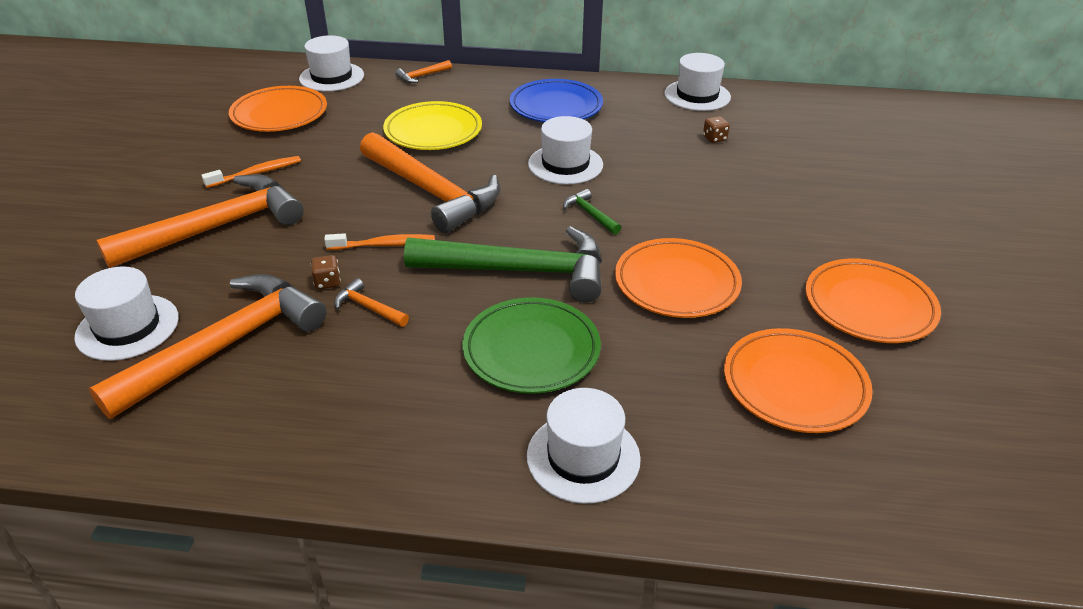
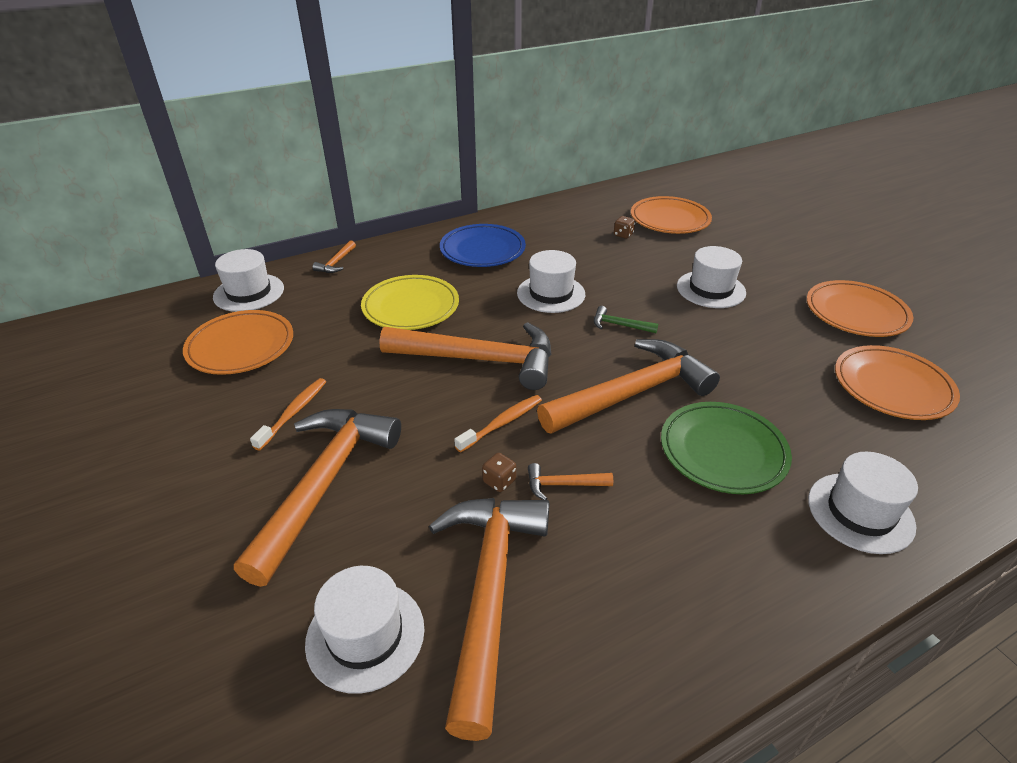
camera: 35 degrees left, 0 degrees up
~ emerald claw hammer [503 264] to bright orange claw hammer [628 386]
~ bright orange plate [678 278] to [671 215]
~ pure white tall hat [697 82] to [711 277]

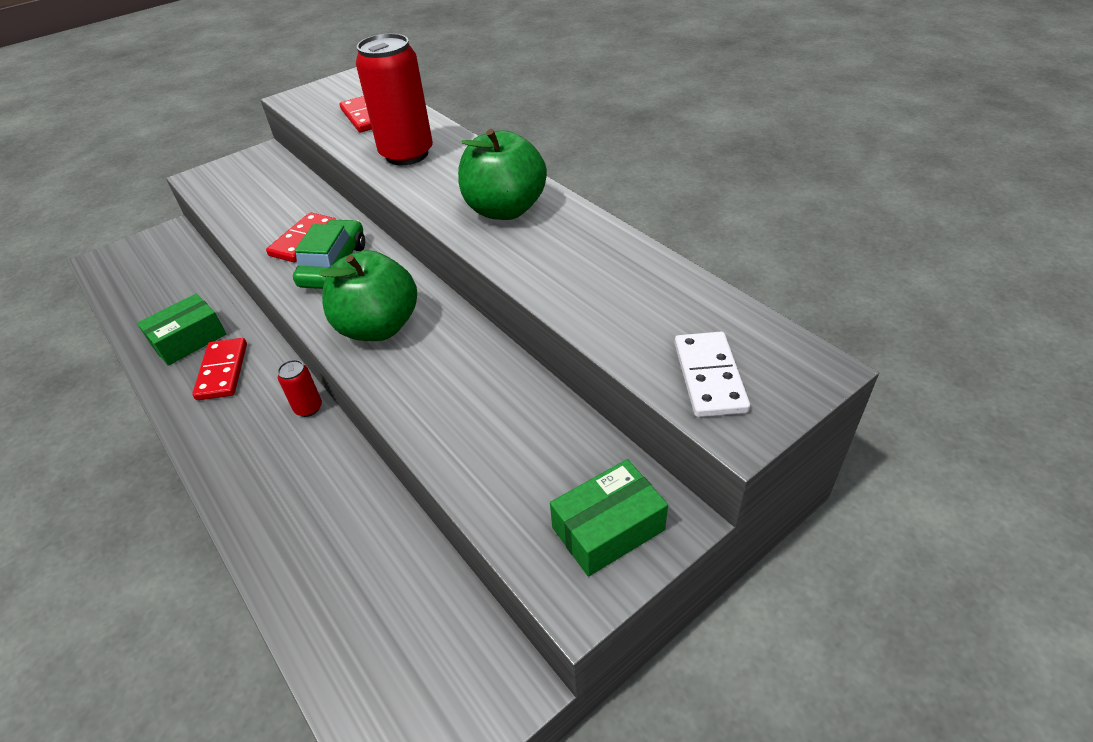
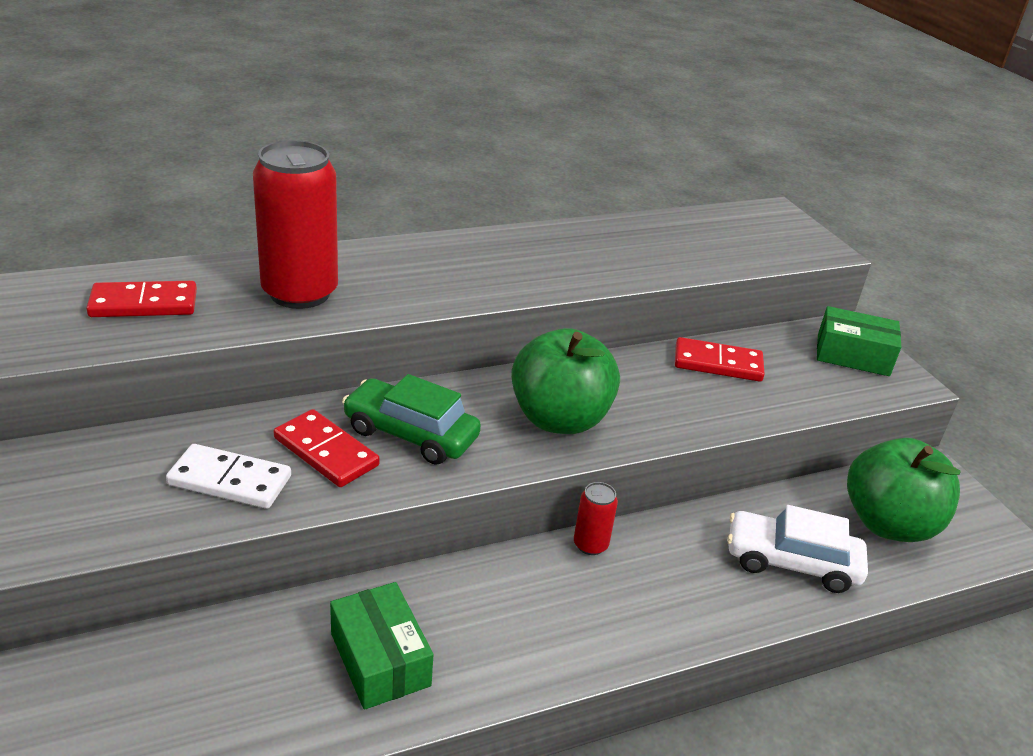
camera: 80 degrees left, 10 degrees down
~ pure white domino piece [712 374] to [228 476]
~ scarlet domino piece [219 369] to [720 359]
+ pure white automobile [797 549]
~ emerald package [609 518] = [859 341] 60 degrees counterclockwise
~ emerald apple [502 174] to [904 490]

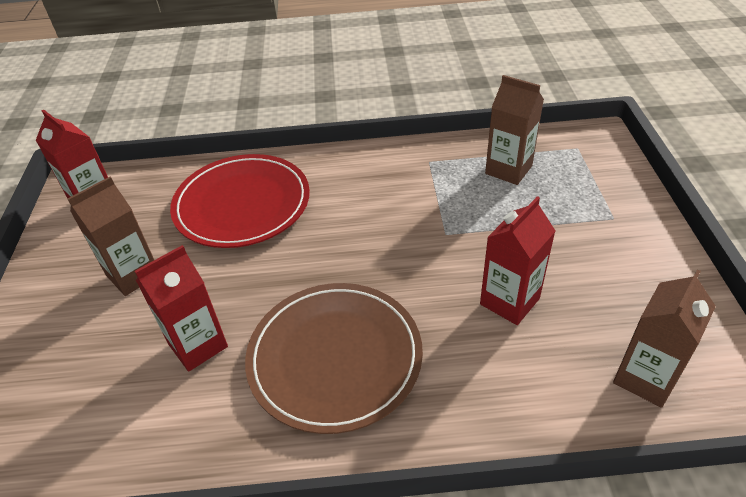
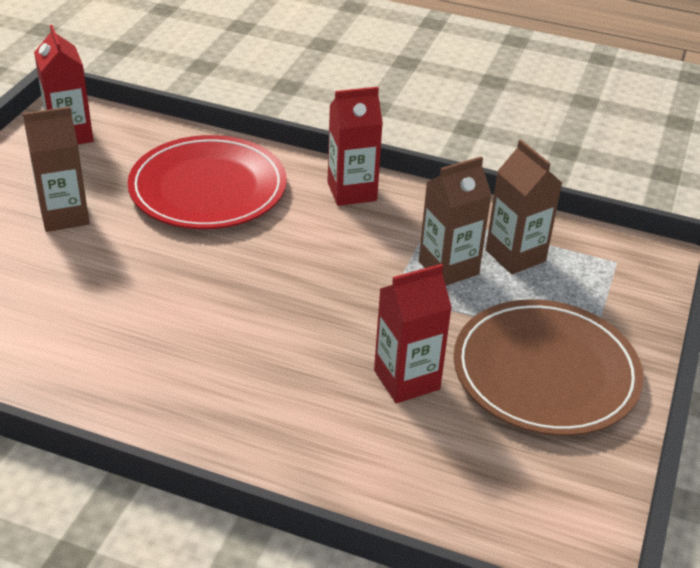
camera: 20 degrees right, 5 degrees down
~ scarlet milk carton [181 308] to [355 146]
~ russet milk carton [664 338] to [455 221]
~ russet plate [334 358] to [548 367]

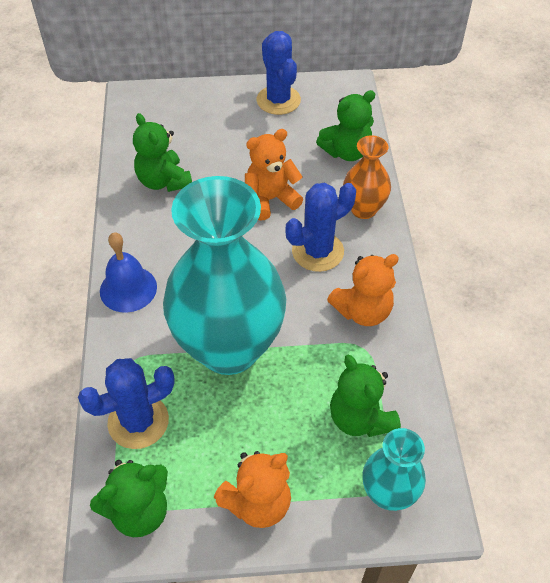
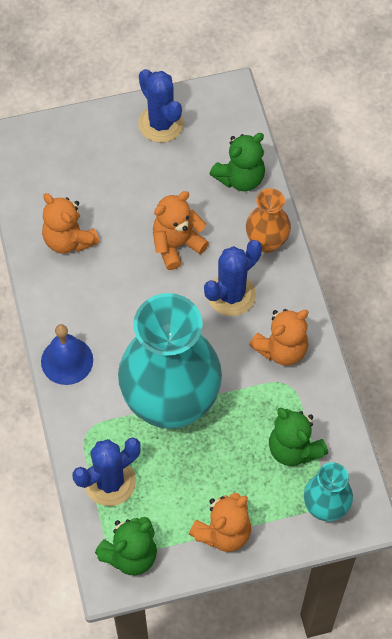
camera: 10 degrees left, 10 degrees up
~ emerald teddy bear [162 152] to bright orange teddy bear [71 223]

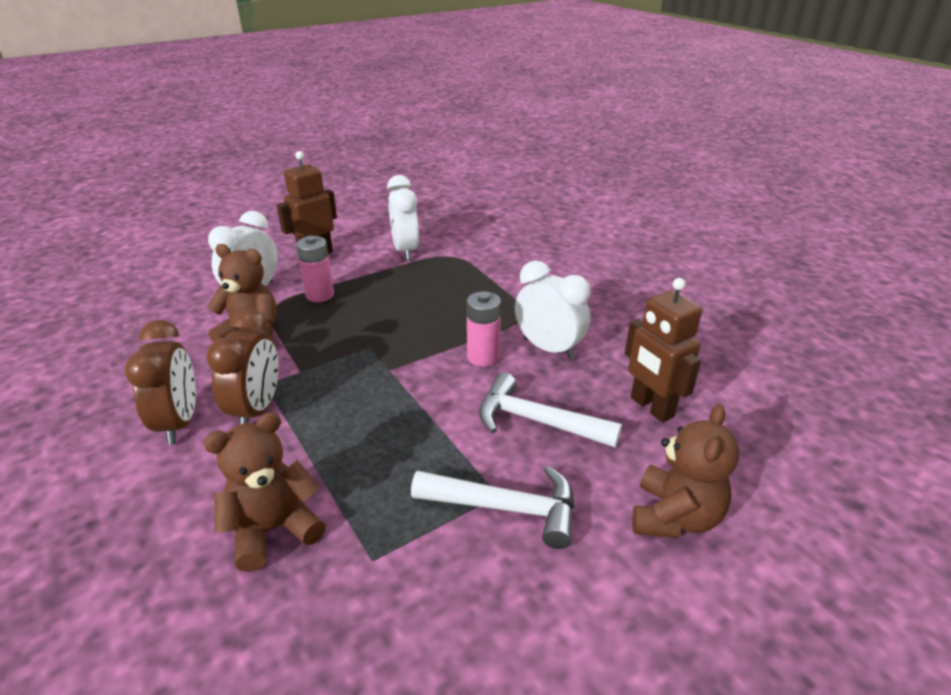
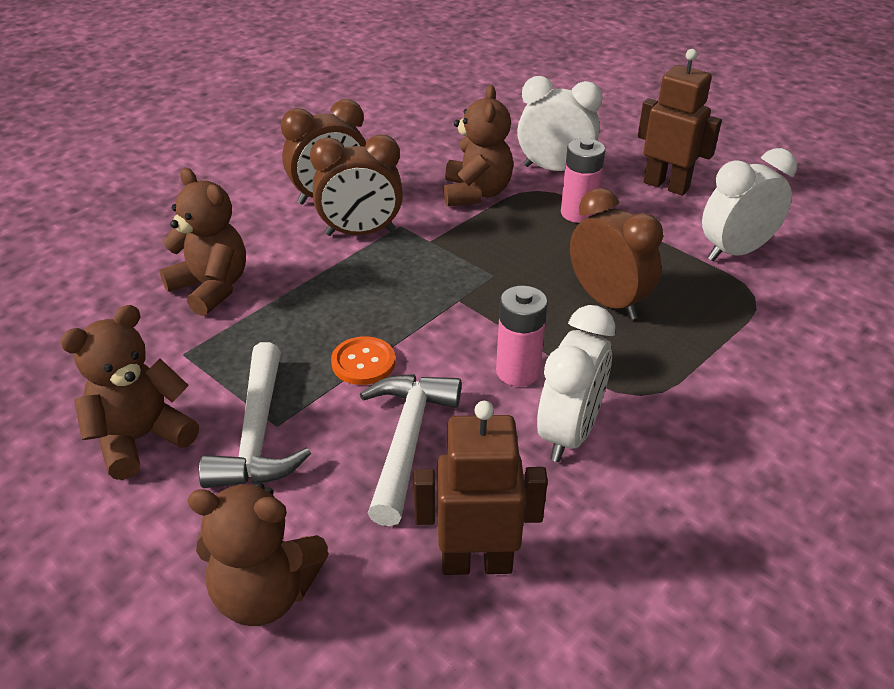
camera: 75 degrees right, 5 degrees up
+ russet teddy bear [129 392]
+ bright orange button [363 360]
~ russet toy robot [663 350] = [481 488] 45 degrees clockwise
+ russet bedside clock [616 254]

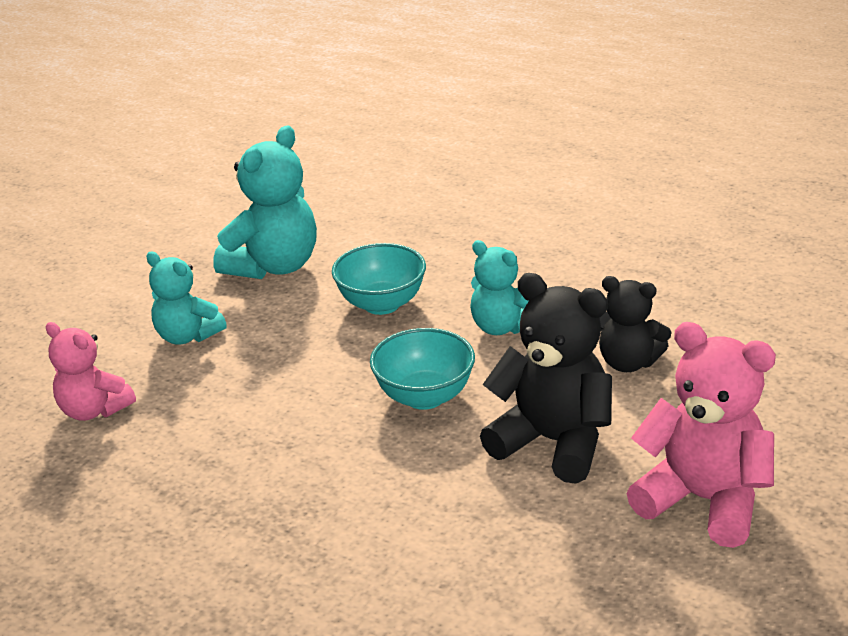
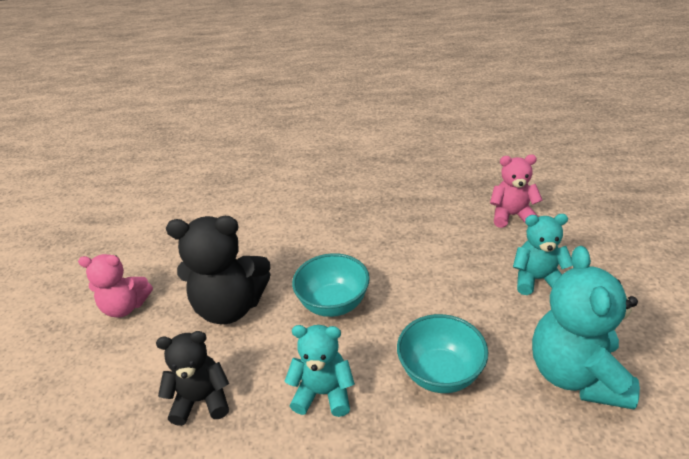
camera: 150 degrees right, 5 degrees up
~ pink teddy bear [701 435] = [115 286] x0.63

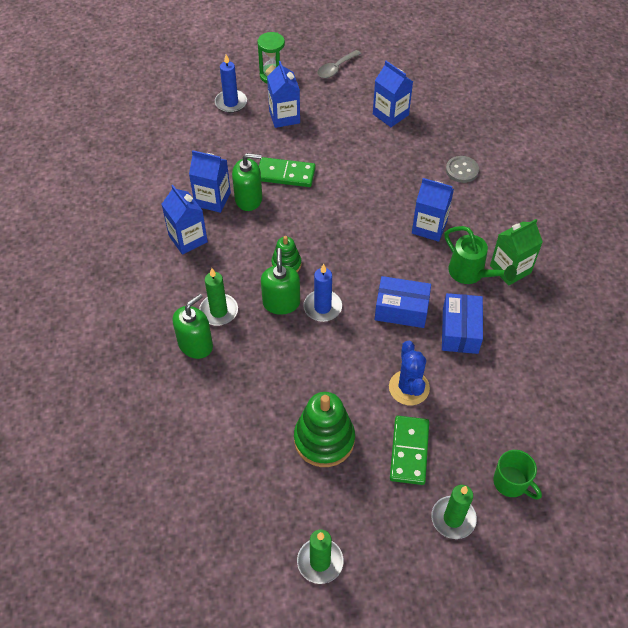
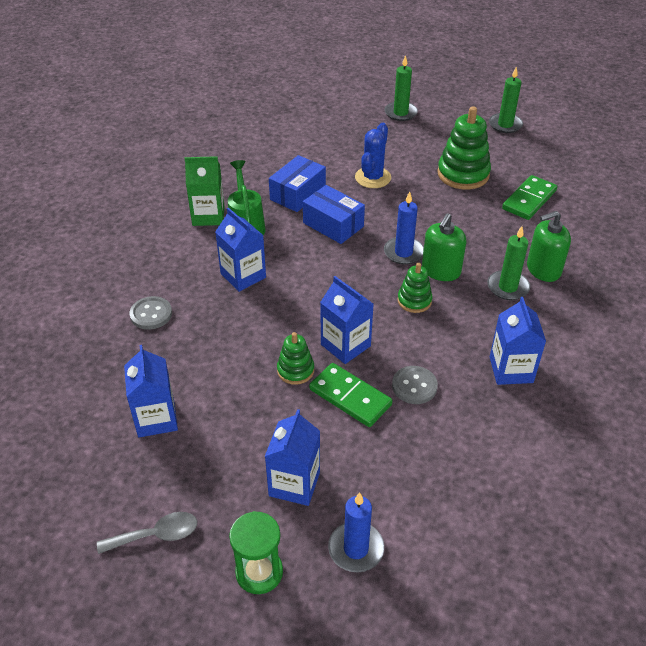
camera: 150 degrees left, 10 degrees down
+ emerald stacking toy [295 358]
~ cobalt milk carton [210 181] to [347 320]
~ emerald soap dispenser [247 182] to gray button [415 385]
~ emerald domino piece [409 450] to [529 197]
- emerald coffee mug [517 474]

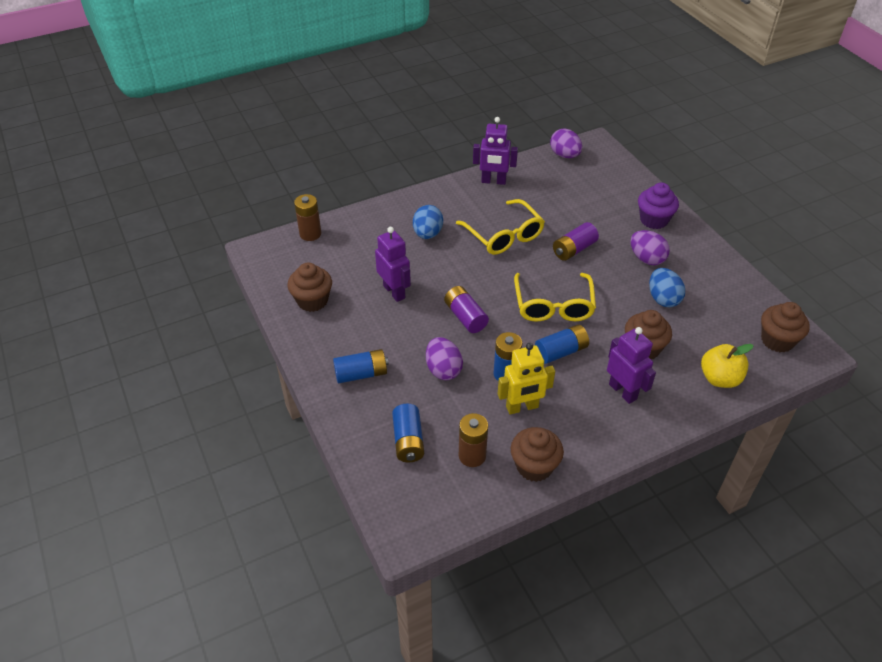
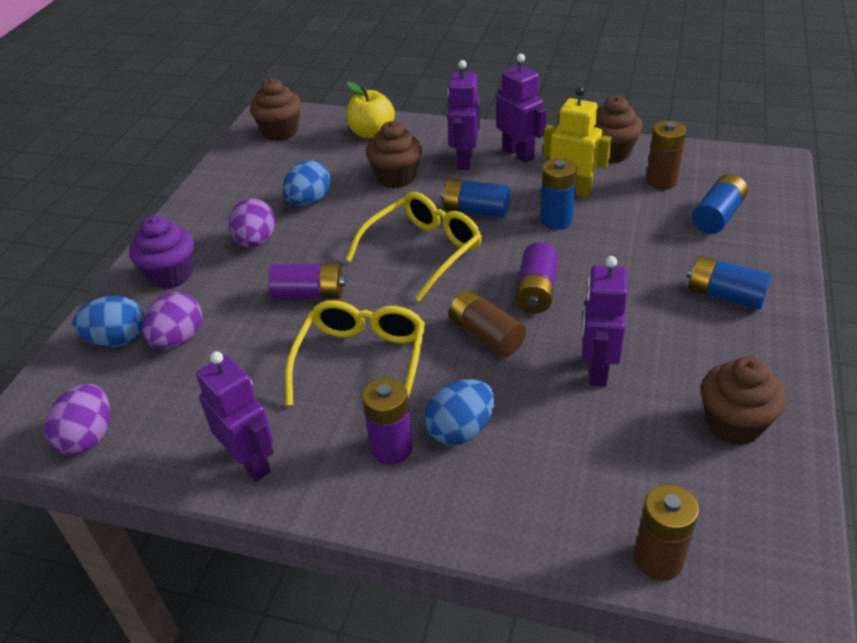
camera: 135 degrees left, 5 degrees down
+ cobalt toy egg [108 321]
~ violet toy egg [444 358] to [172 321]
+ violet power cell [387 421]
+ russet power cell [487 323]
+ violet toy robot [522 108]

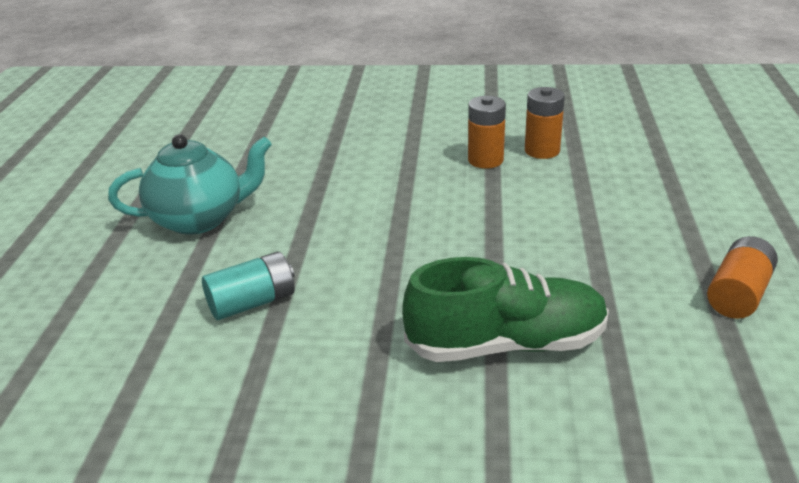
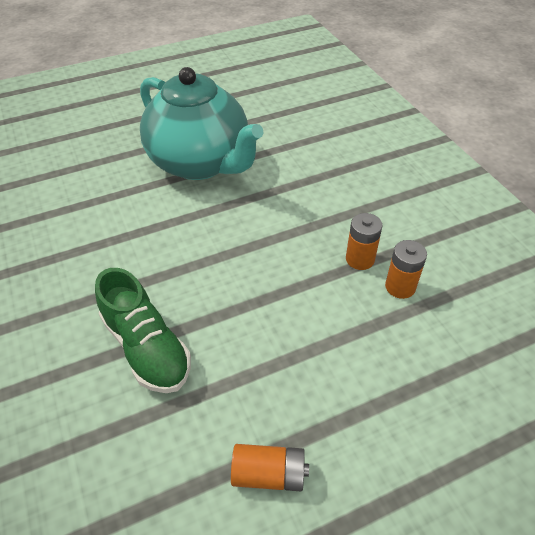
camera: 60 degrees right, 15 degrees up
~ aqua tea pot [190 184] = [202 123] x1.71
- aqua power cell [248 286]

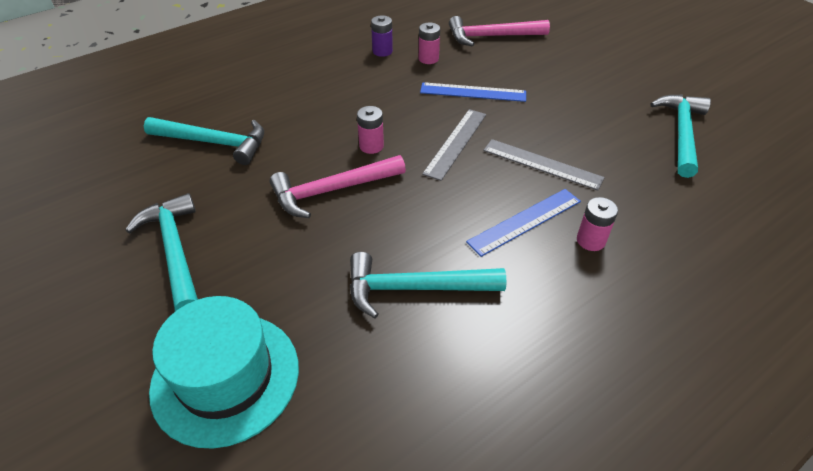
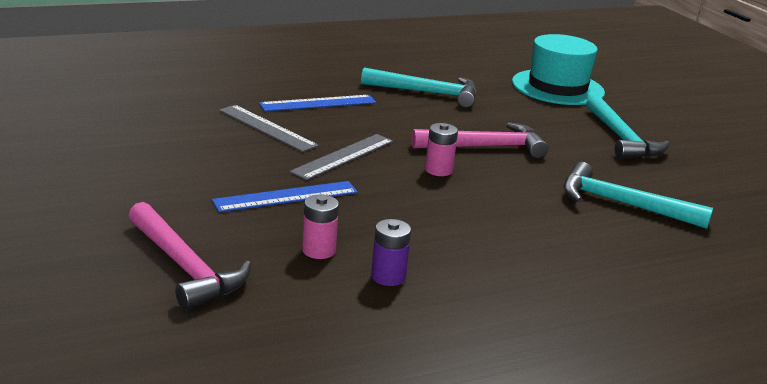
camera: 170 degrees left, 20 degrees down
~ pink claw hammer [499 31] = [190 256] 45 degrees clockwise
~ cobalt ruler [473 92] = [285 196] 45 degrees counterclockwise
- pink power cell [597 224]
- aqua claw hammer [681 136]

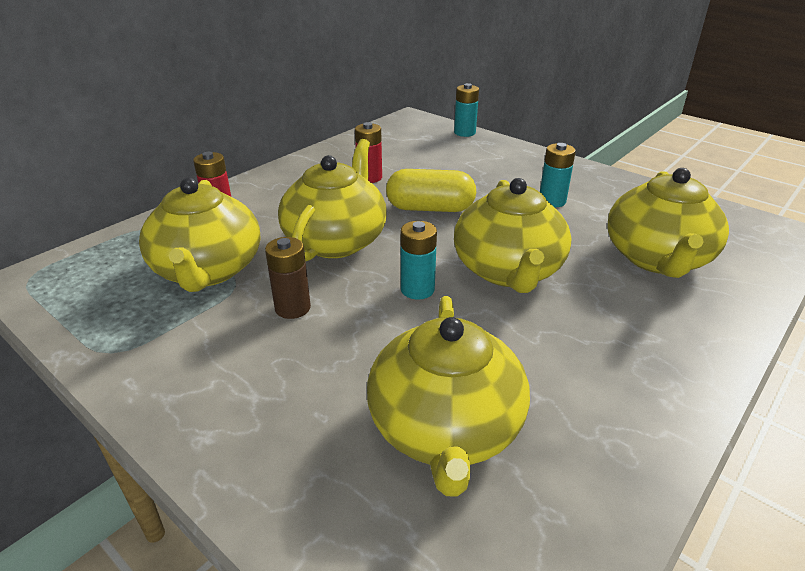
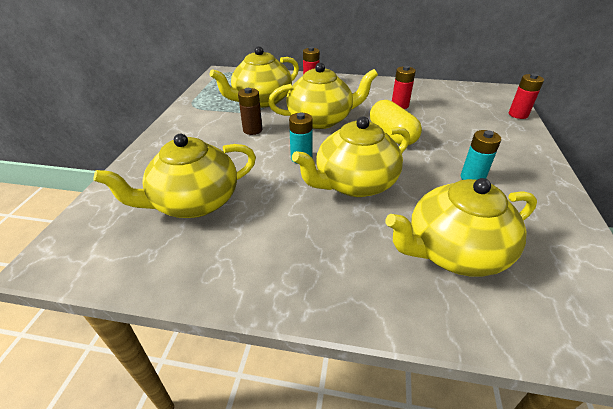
camera: 60 degrees right, 5 degrees up
~ aqua power cell [466 110] to scarlet power cell [526 96]

